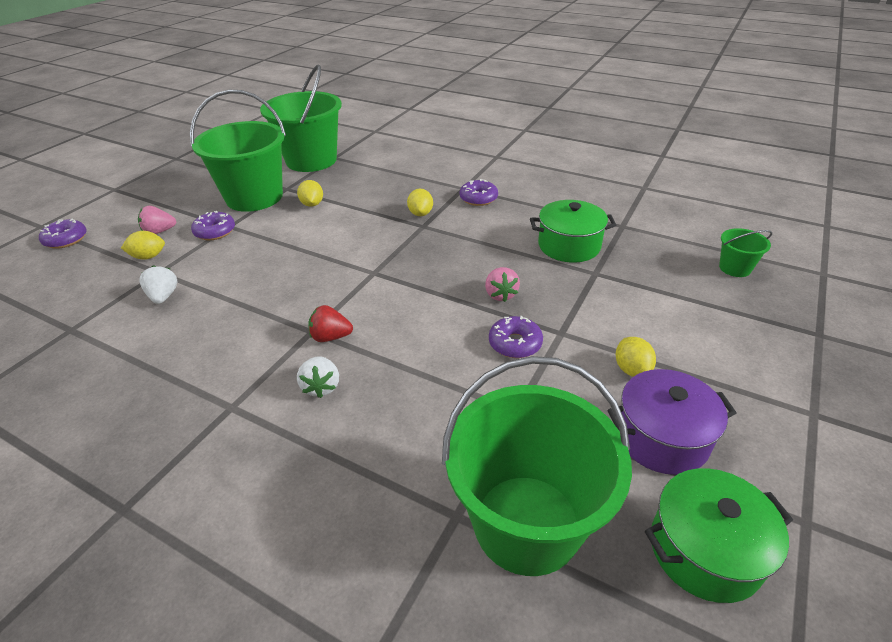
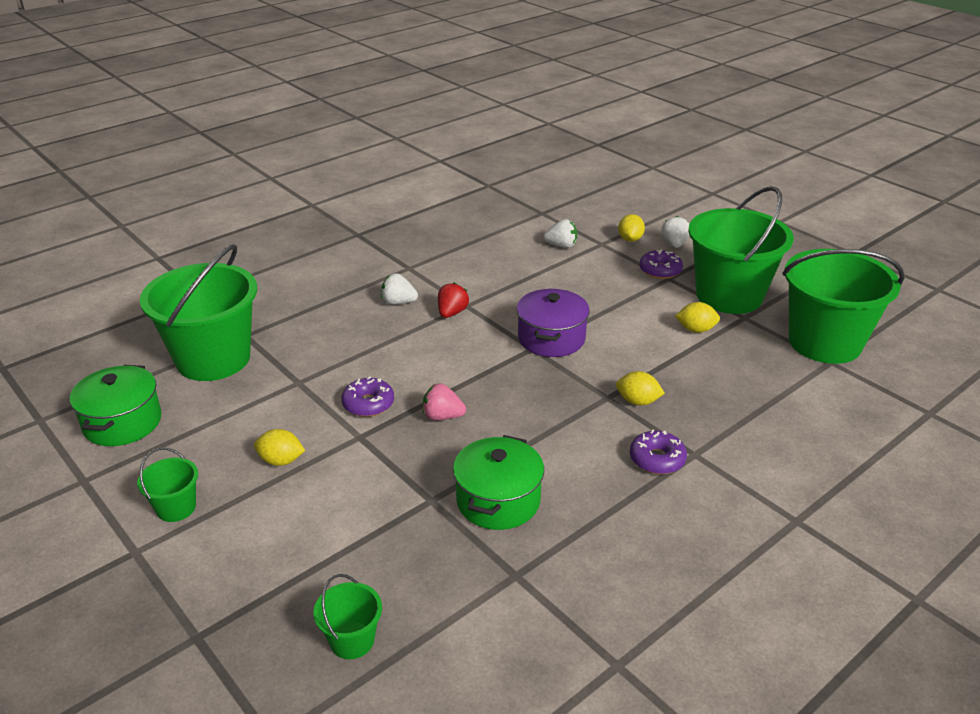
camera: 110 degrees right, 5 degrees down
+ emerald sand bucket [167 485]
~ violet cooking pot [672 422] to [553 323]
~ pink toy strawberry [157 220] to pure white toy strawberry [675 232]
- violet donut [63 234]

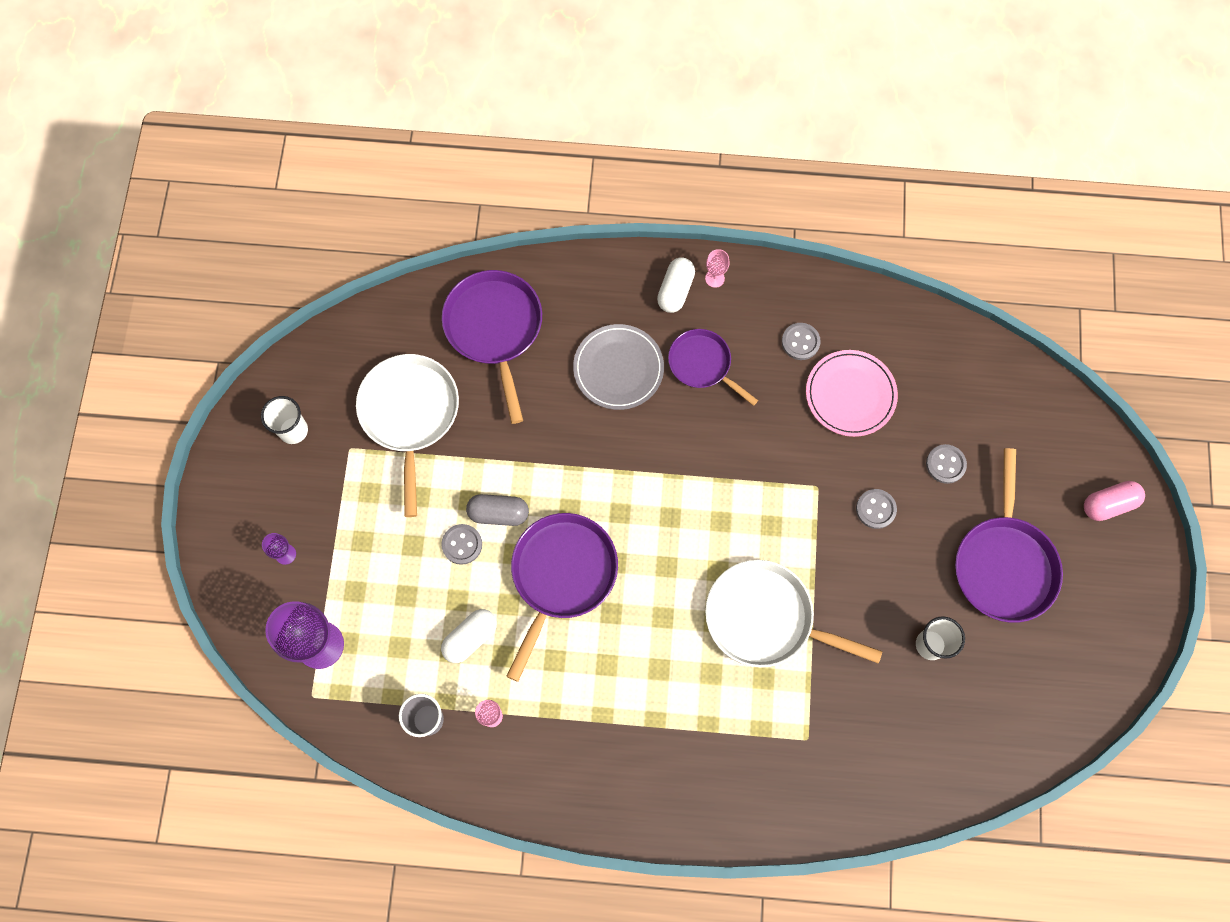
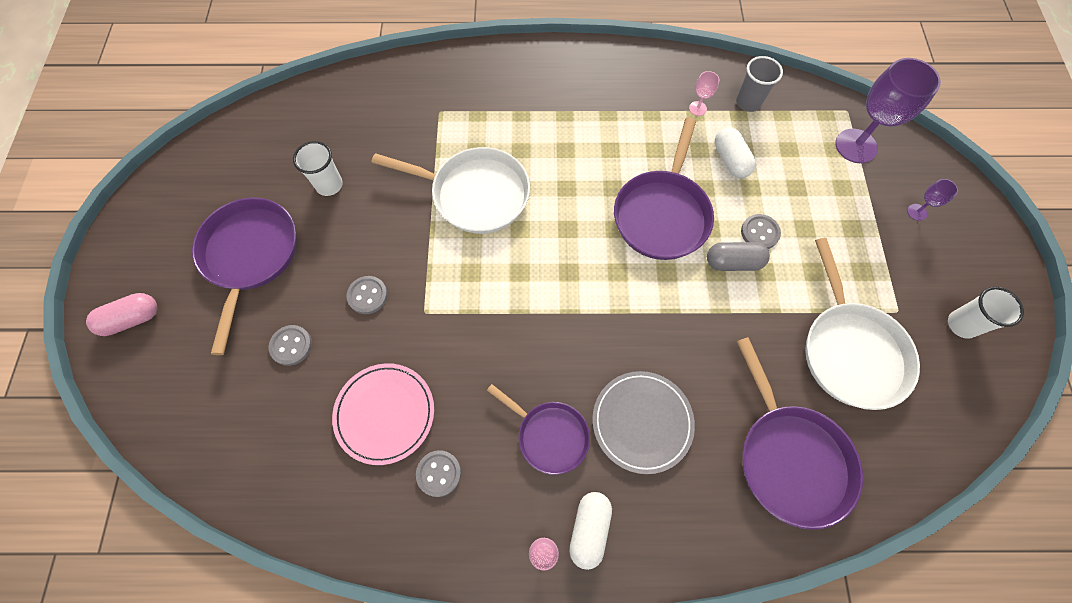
camera: 175 degrees right, 5 degrees down
~ pure white capsule [469 636] = [735 152] 60 degrees counterclockwise

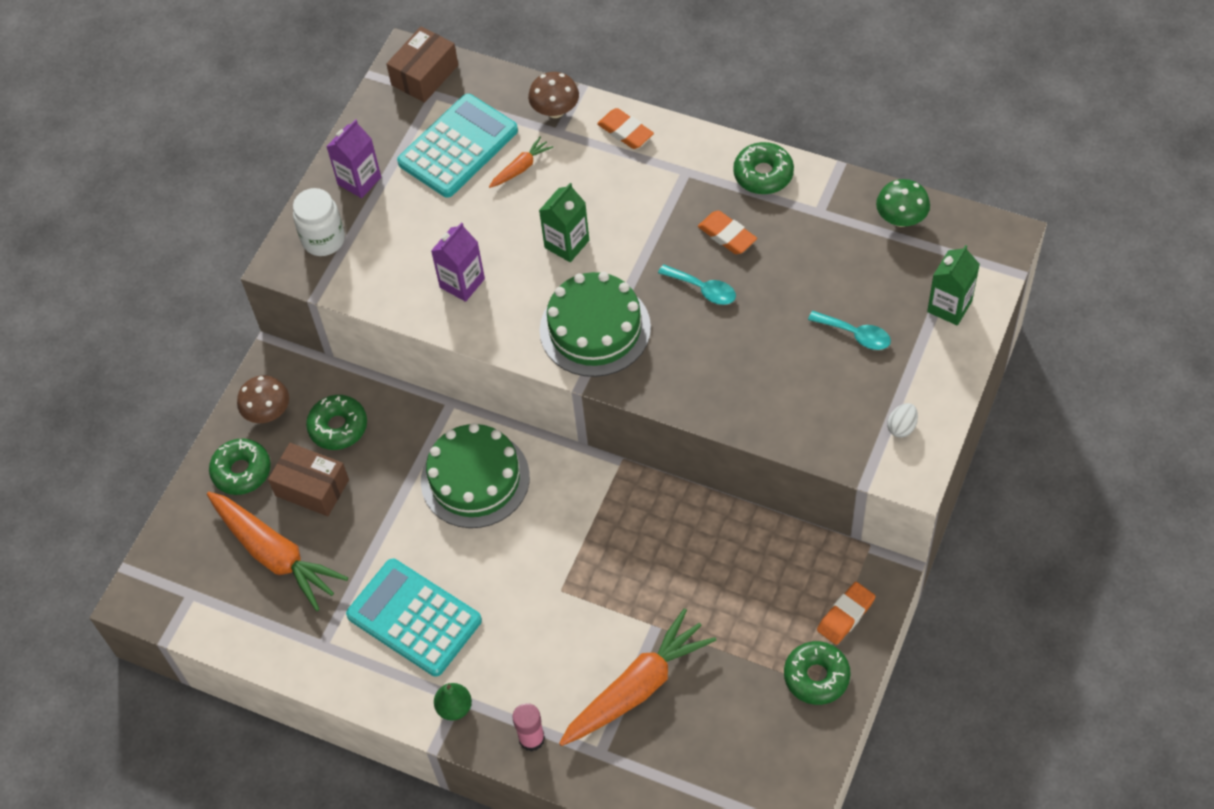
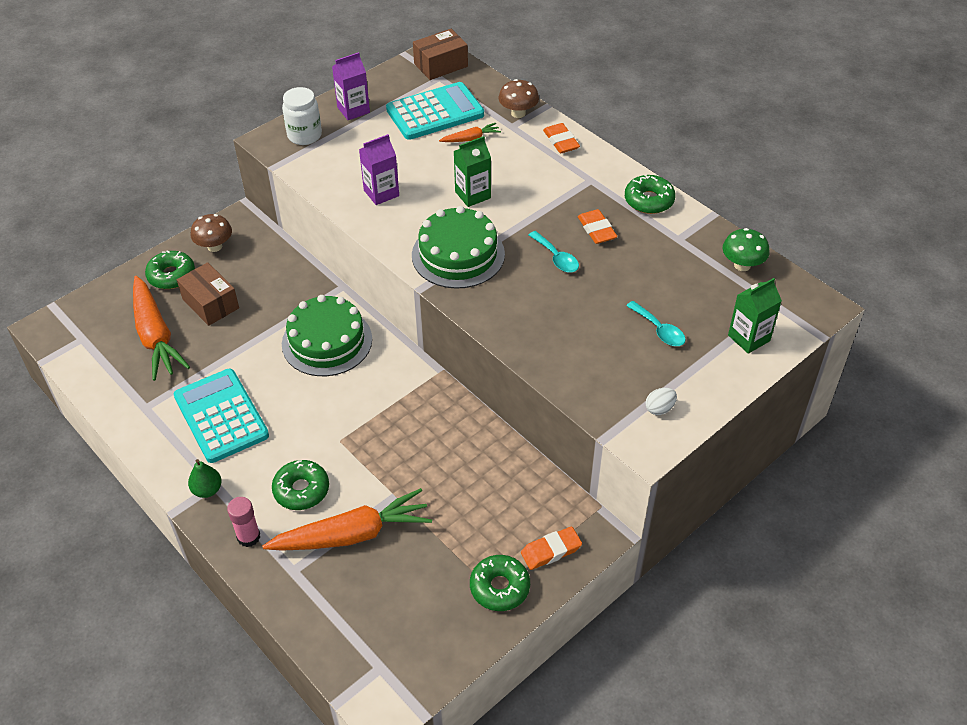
camera: 20 degrees right, 10 degrees down
~ emerald donut [336 422] to [300 485]

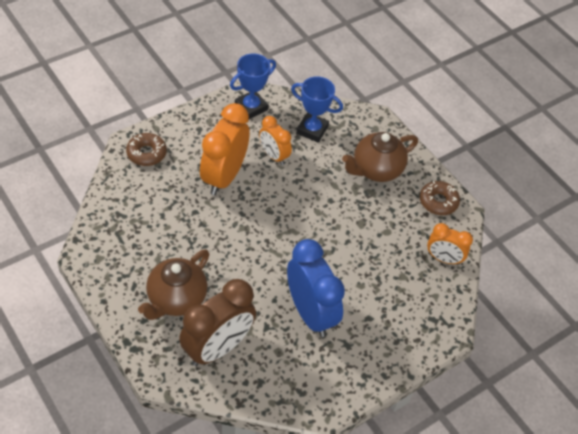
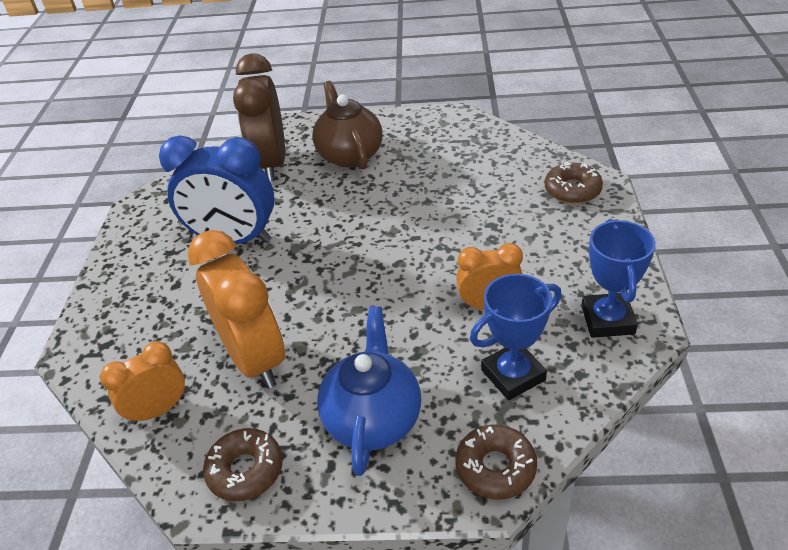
camera: 135 degrees right, 10 degrees down
~ bright orange bedside clock [225 149] to [236 309]
~ russet tea pot [380 157] to cobalt tea pot [369 391]
+ russet donut [496 462]

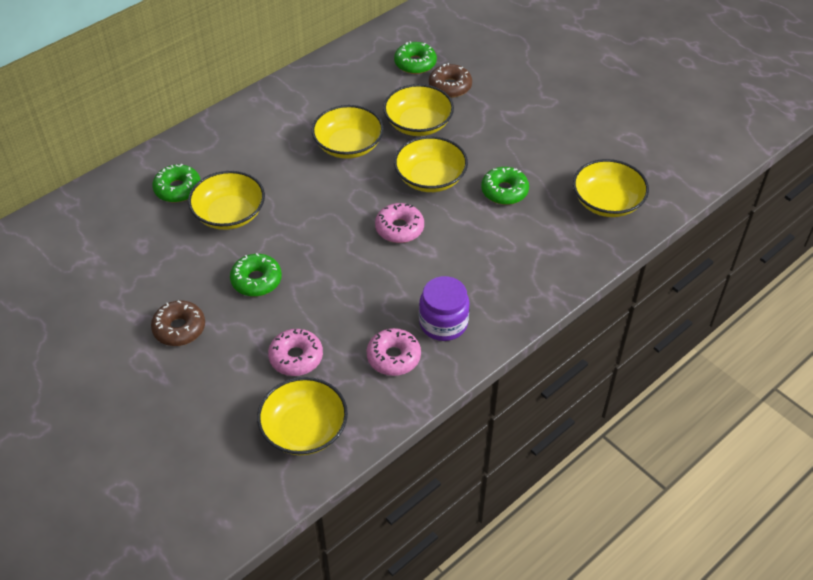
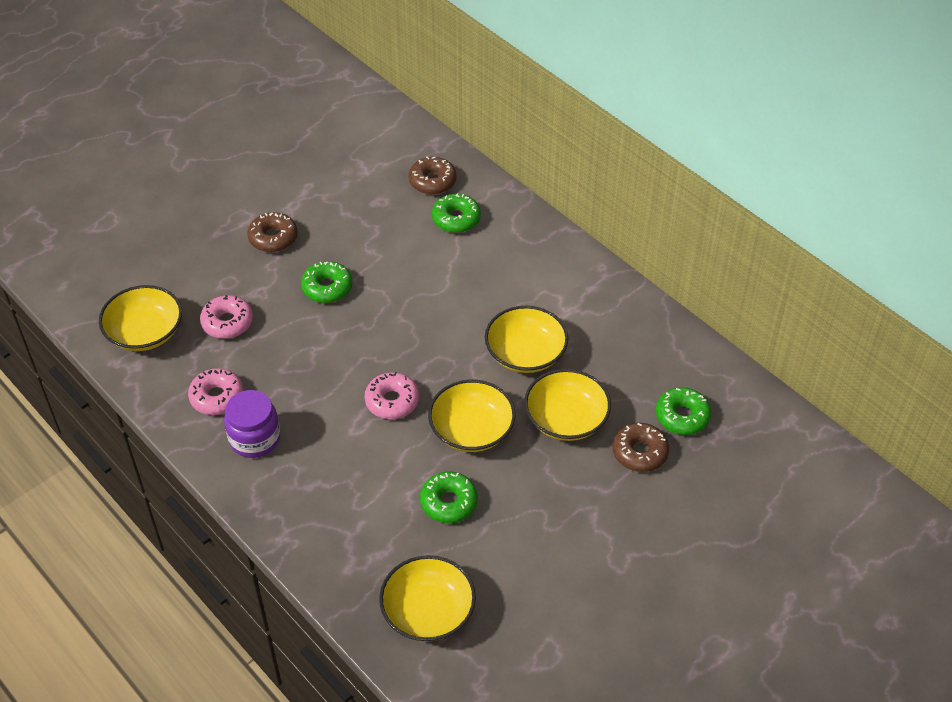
camera: 90 degrees right, 0 degrees up
+ russet donut [432 176]
- golden serving bowl [226 200]

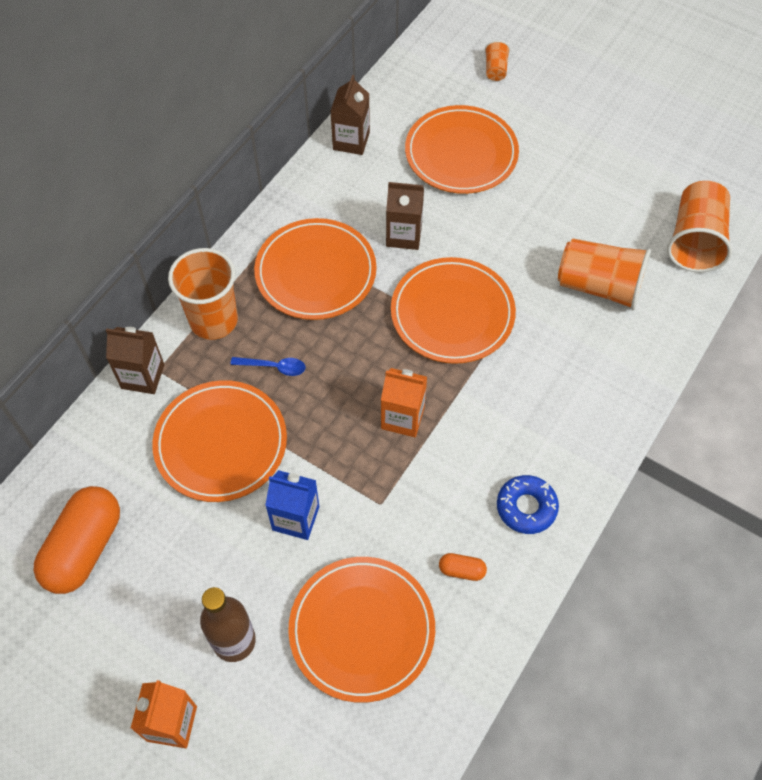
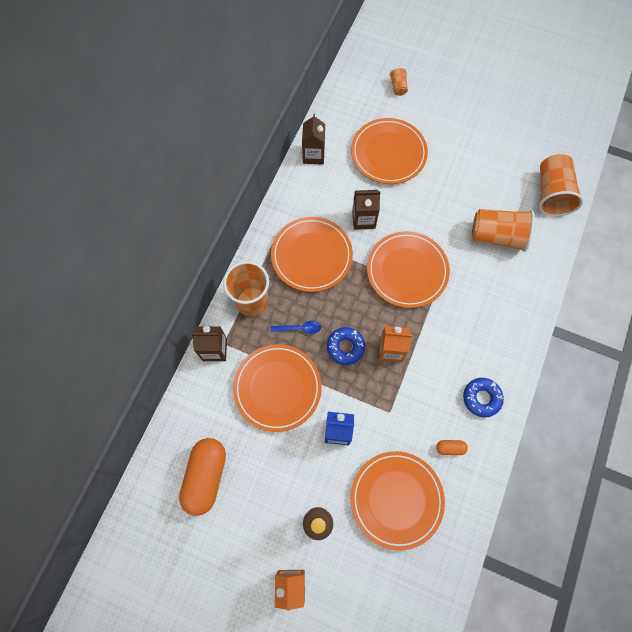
camera: 10 degrees left, 10 degrees up
+ cobalt donut [346 346]

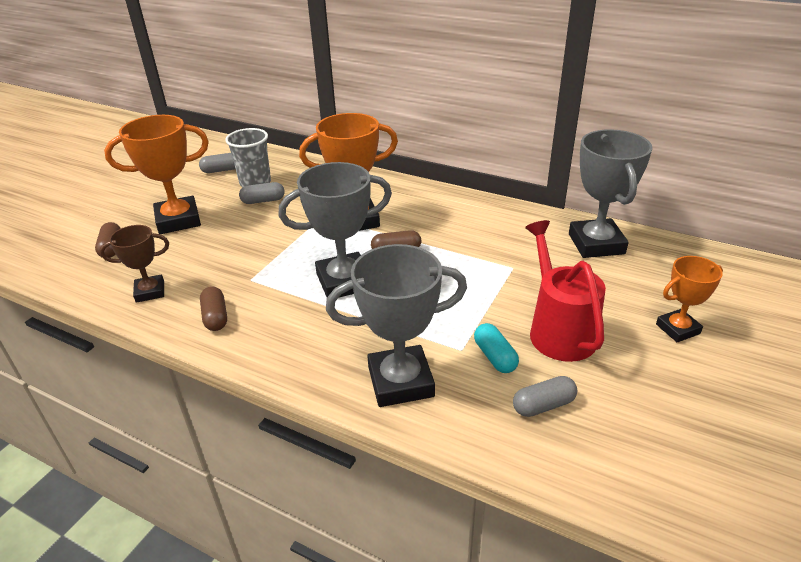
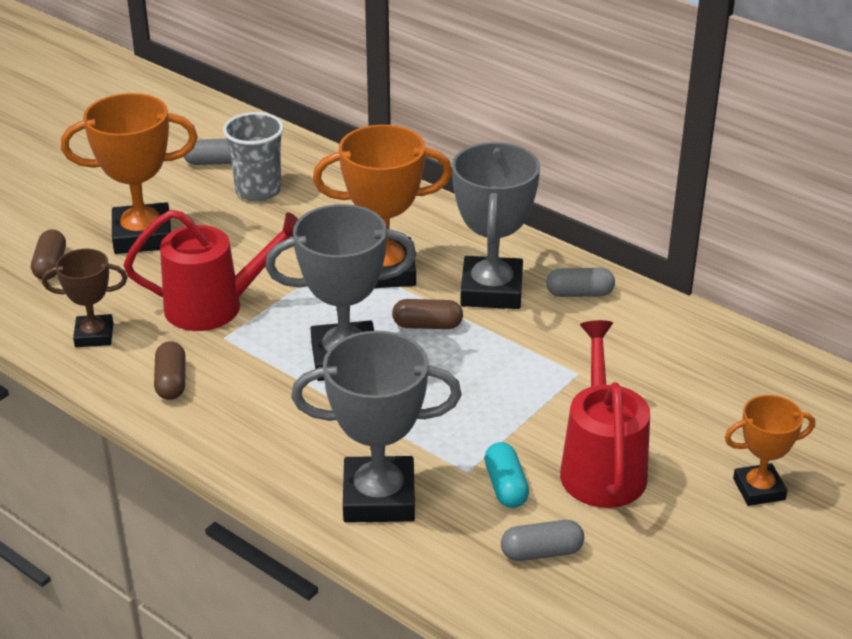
camera: 10 degrees right, 0 degrees up
+ scarlet sprinkling can [211 270]
~ gray trophy [610 193] to [496 225]
~ gray capsule [262 193] to [580 282]

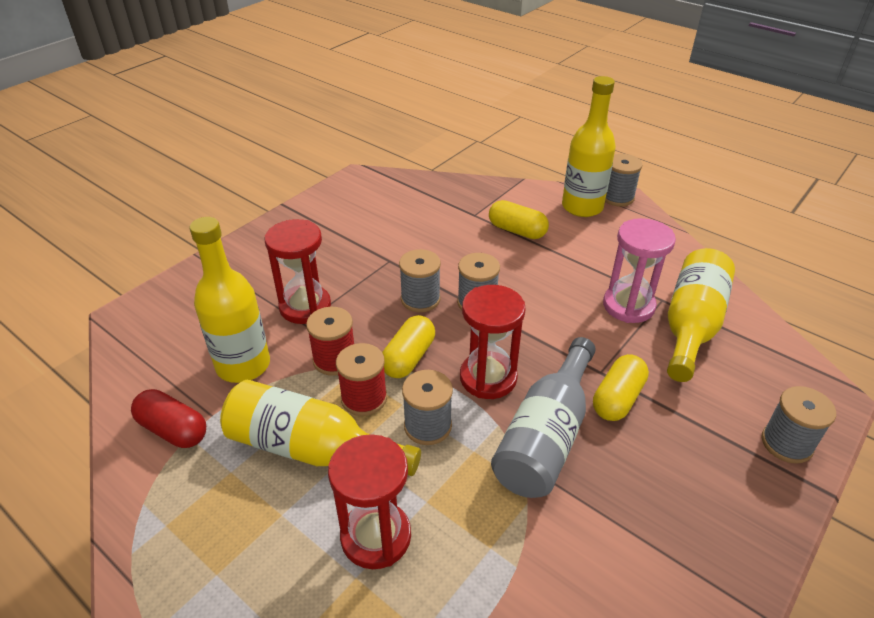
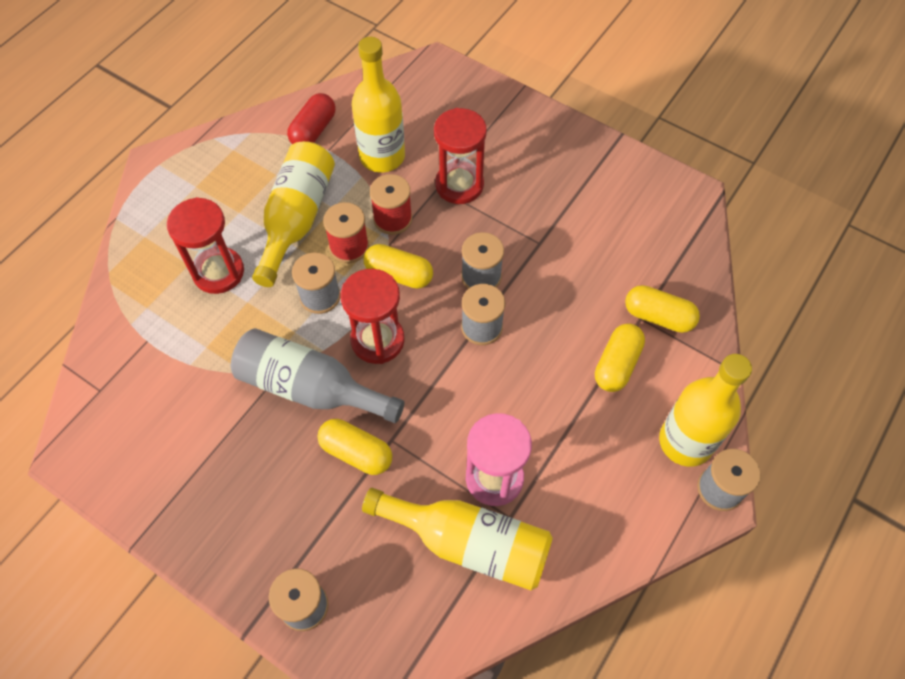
camera: 85 degrees right, 20 degrees up
+ golden capsule [662 309]

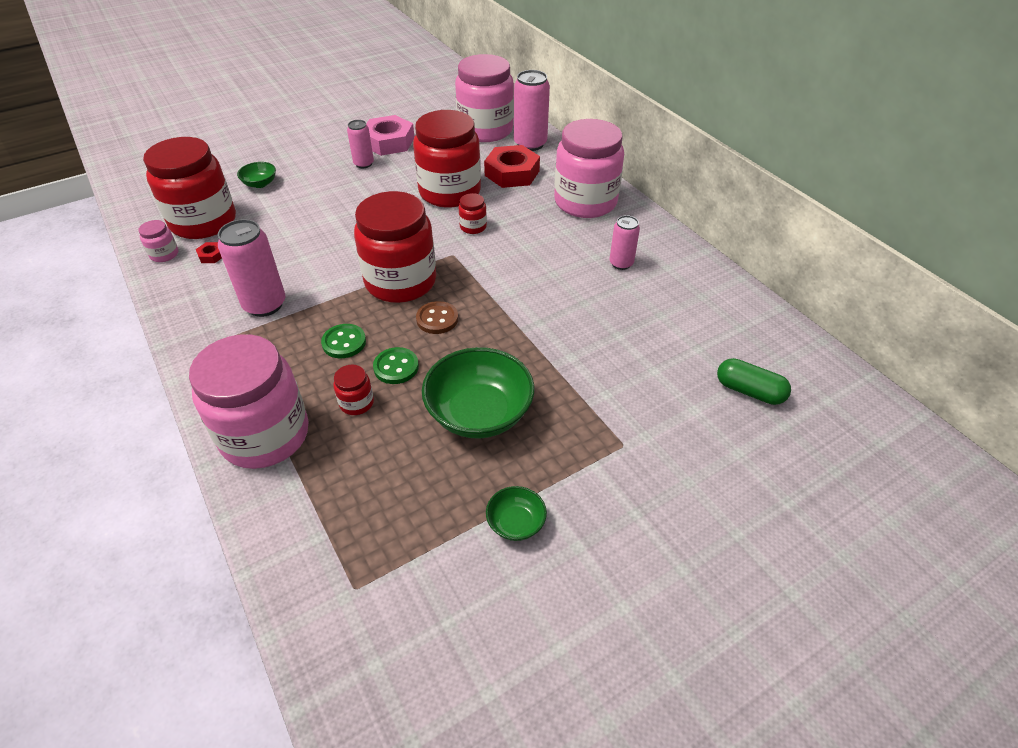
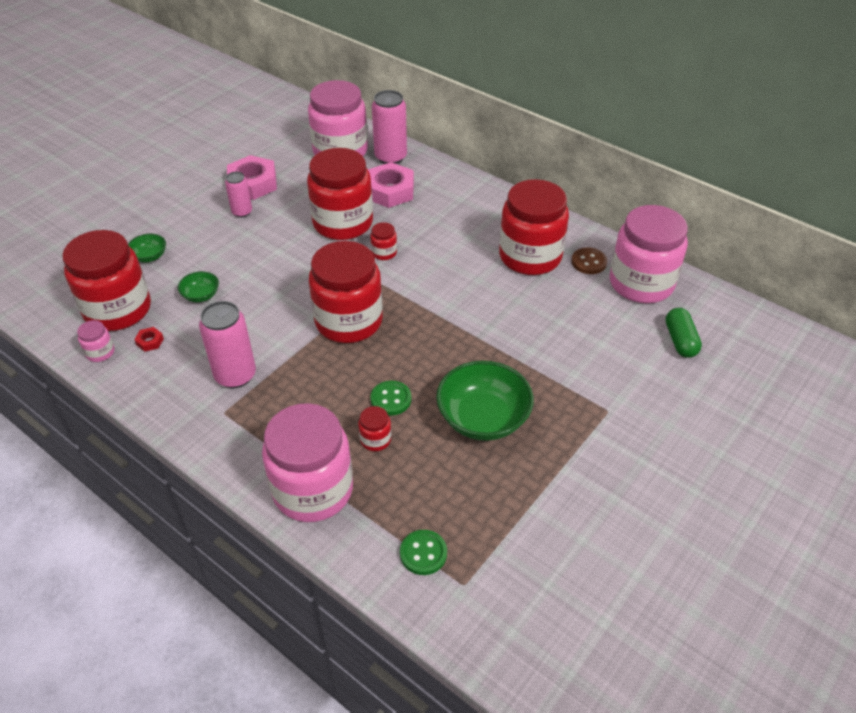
camera: 20 degrees left, 0 degrees up
~ emerald serving bowl [516 513] to [198 286]
~ scarlet hexagon nut [512 166] to pink hexagon nut [391 185]
~ emerald button [343 341] to [423 552]
~ pink tin [625 242] to scarlet jam jar [534 227]
~ russet button [437 317] to [589 261]
~ pink jam jar [589 168] to [649 254]
~ emerald capsule [754 381] = [683 333] 75 degrees clockwise

